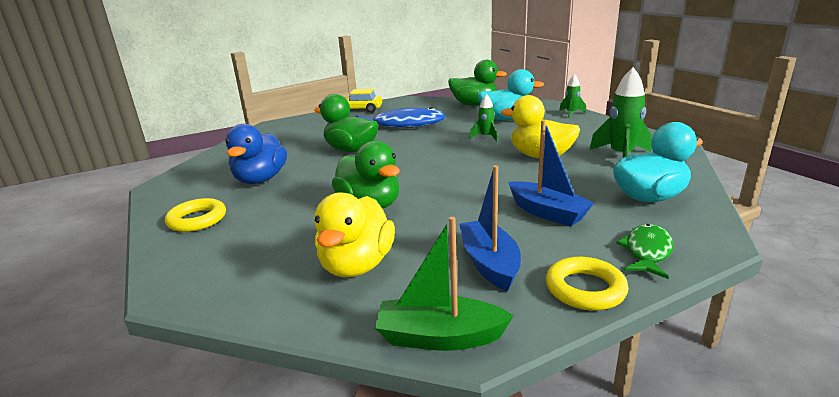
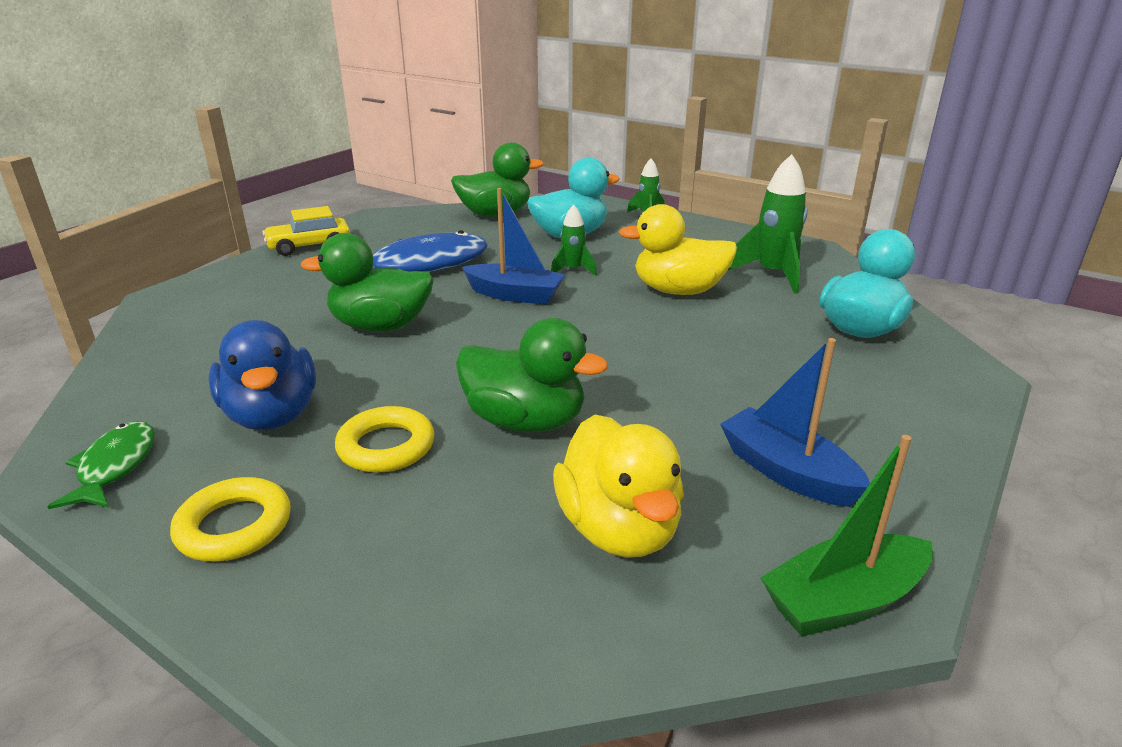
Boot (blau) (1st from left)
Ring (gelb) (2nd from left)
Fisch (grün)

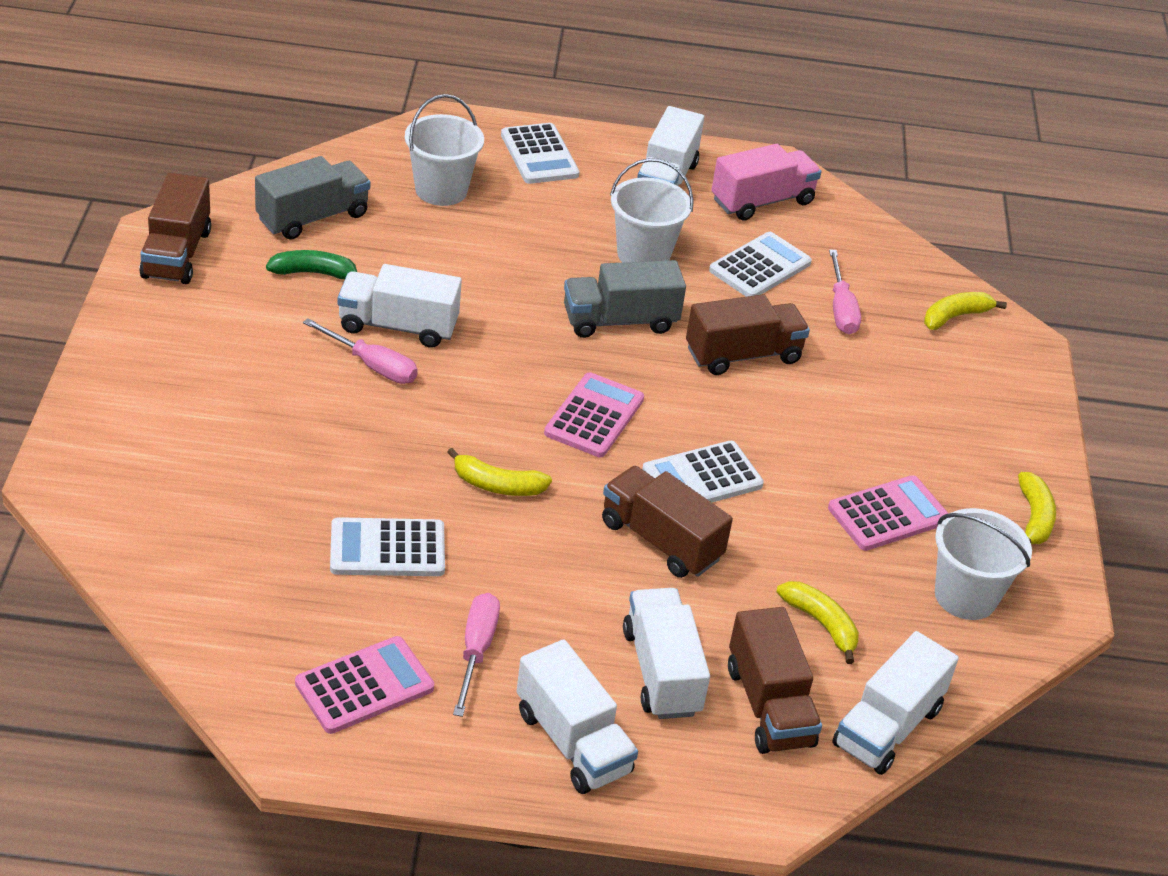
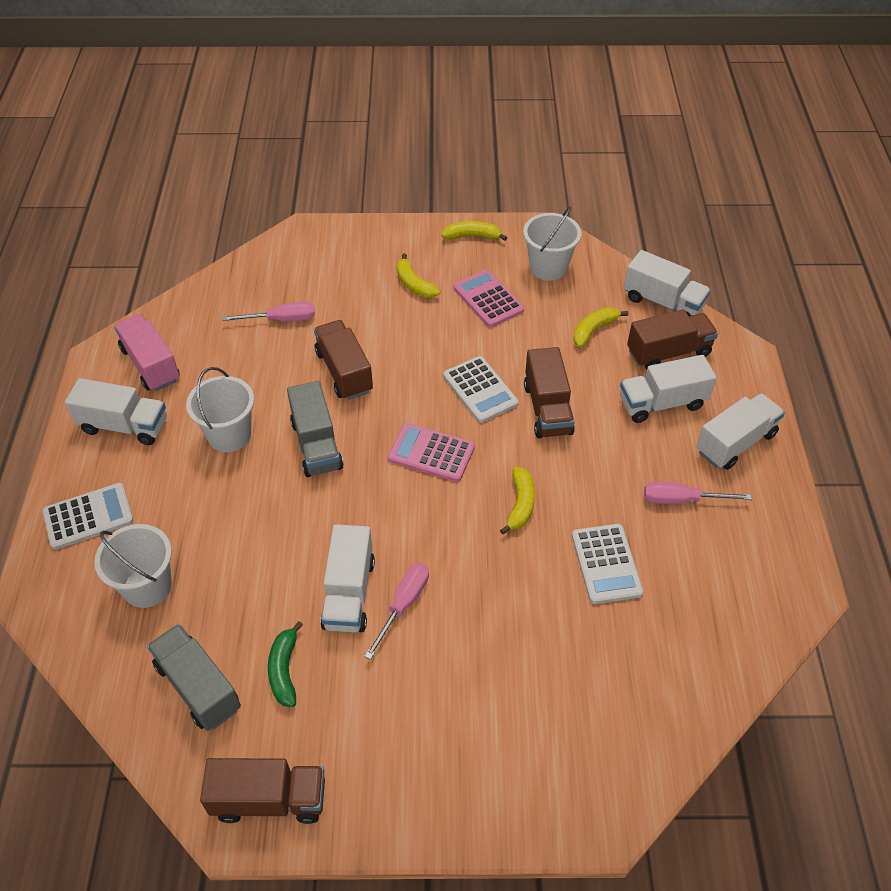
Taschenrechner (rosa) (1st from left in the first image)
Lastwagen (braun) (3rd from left)
Taschenrechner (weiß) (4th from left in the first image)
Banane (gelb) (1st from left)

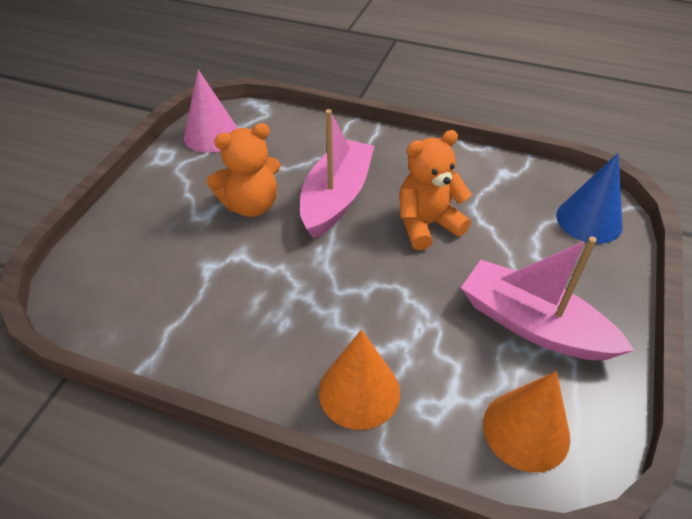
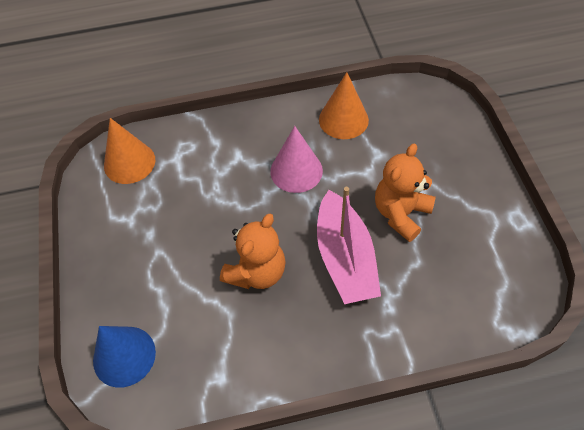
Kegel (rosa)
Kegel (orange) (2nd from left)
Boot (rosa) (2nd from left in the first image)

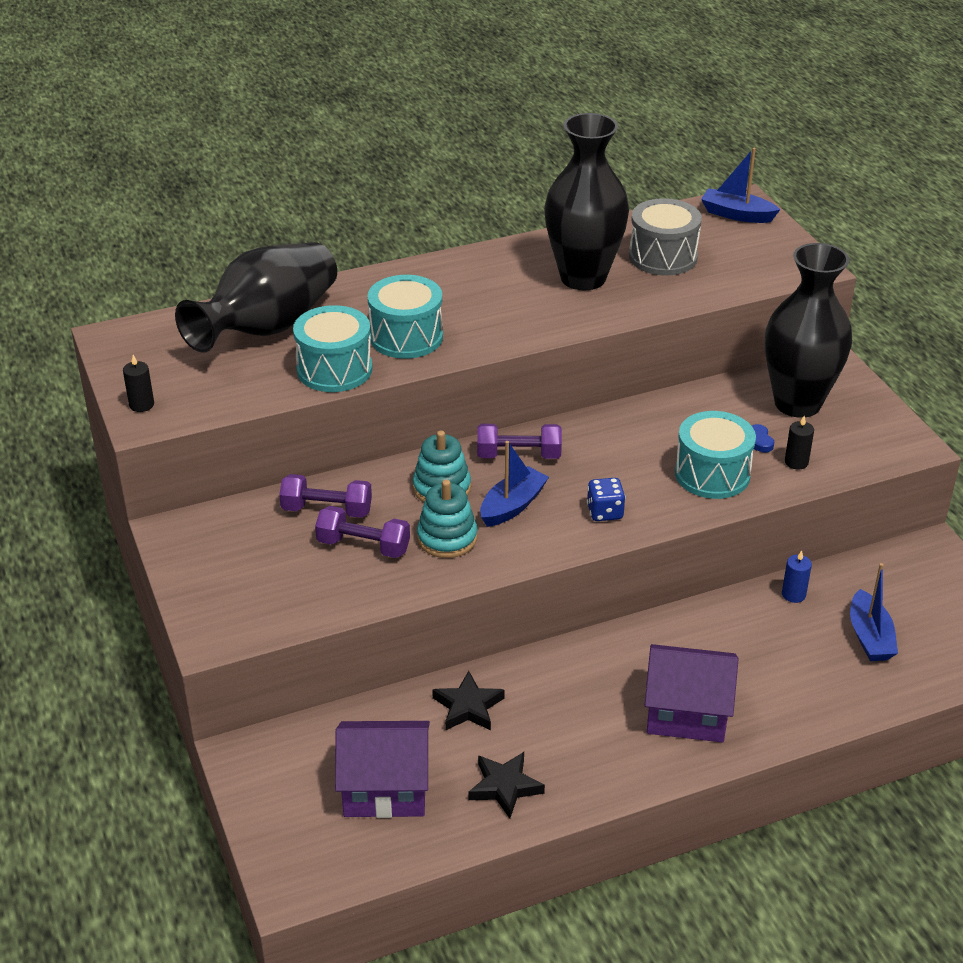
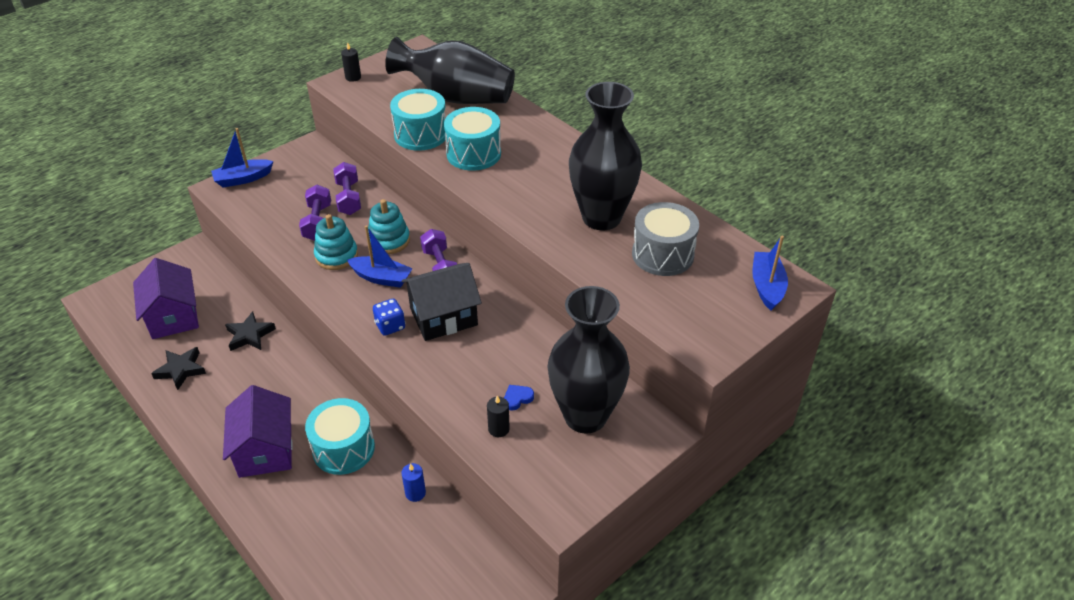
Trommel (türkis) (1st from left)
Boot (blau) (1st from left)
Haus (schwarz)

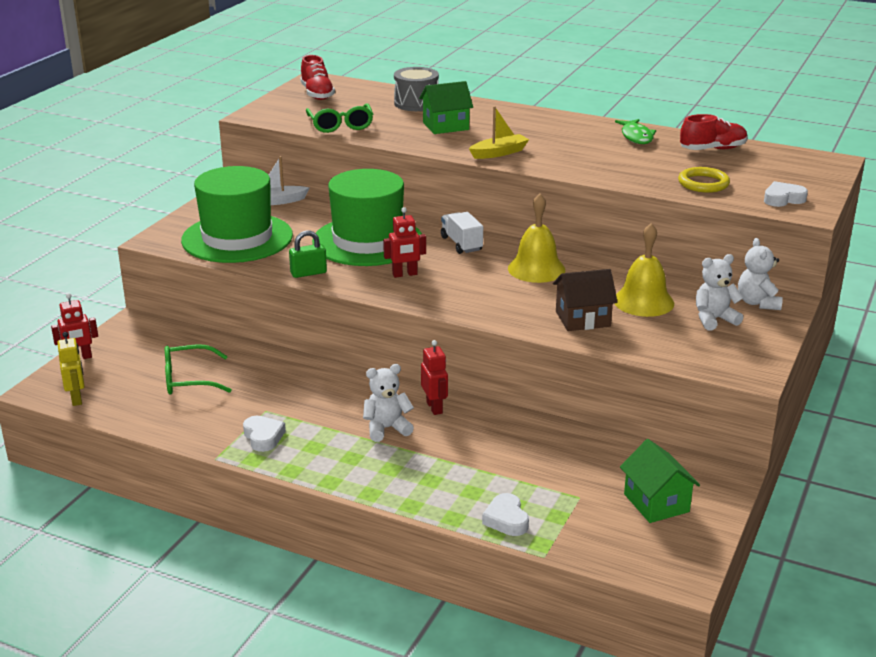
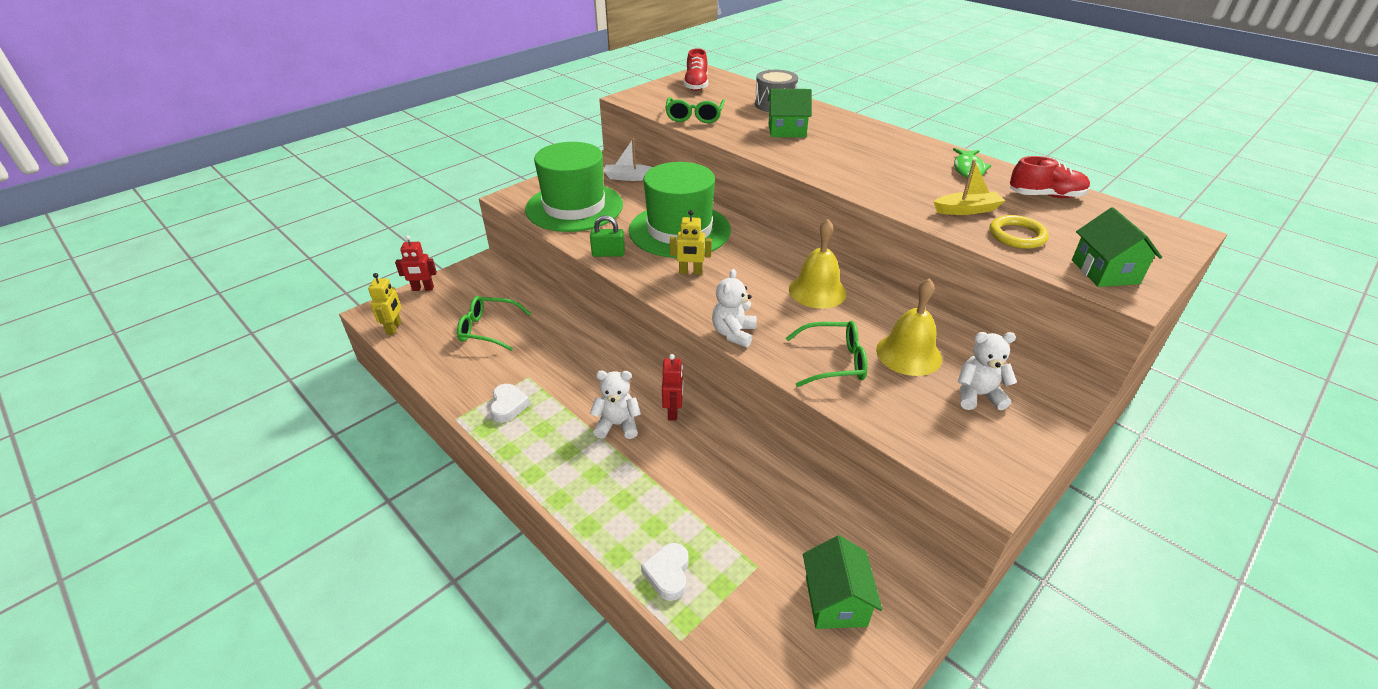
Roboter (gelb) (2nd from left)
Lastwagen (weiß)
Boot (gelb)
Brille (grün) (3rd from left)
Teddybär (weiß) (2nd from left)
Haus (grün) (3rd from left)

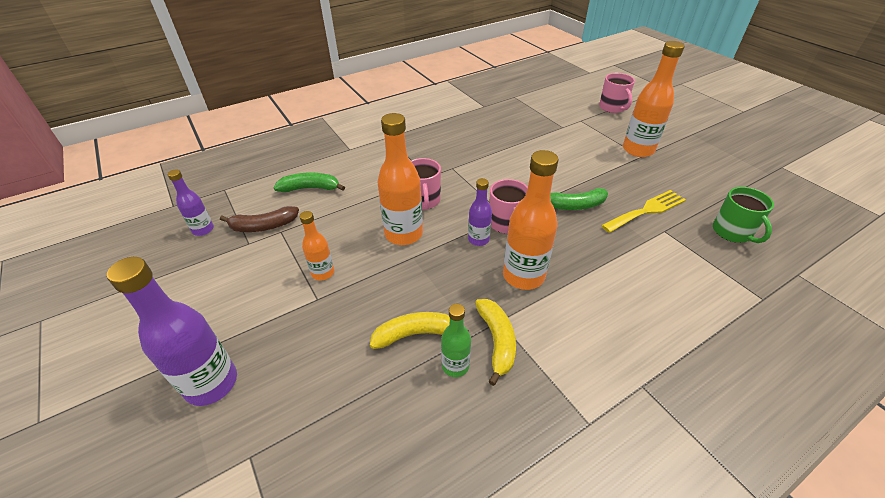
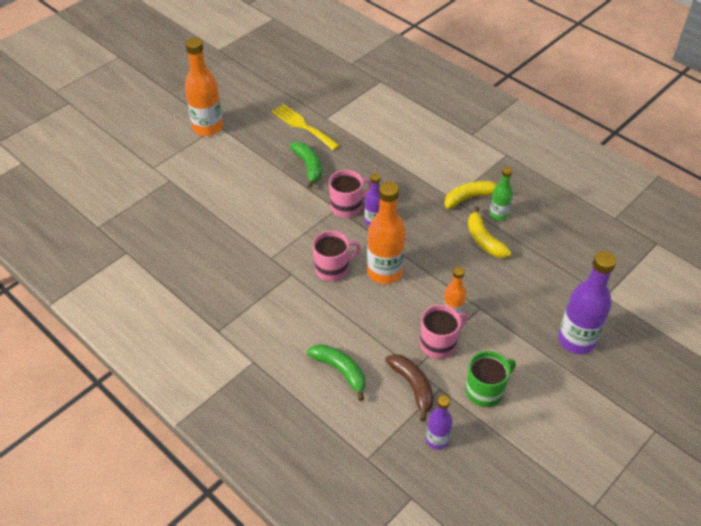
Banane (grün) (2nd from left)
Flasche (orange) (3rd from left in the first image)
Tasse (rosa) (3rd from left)
Tasse (grün)

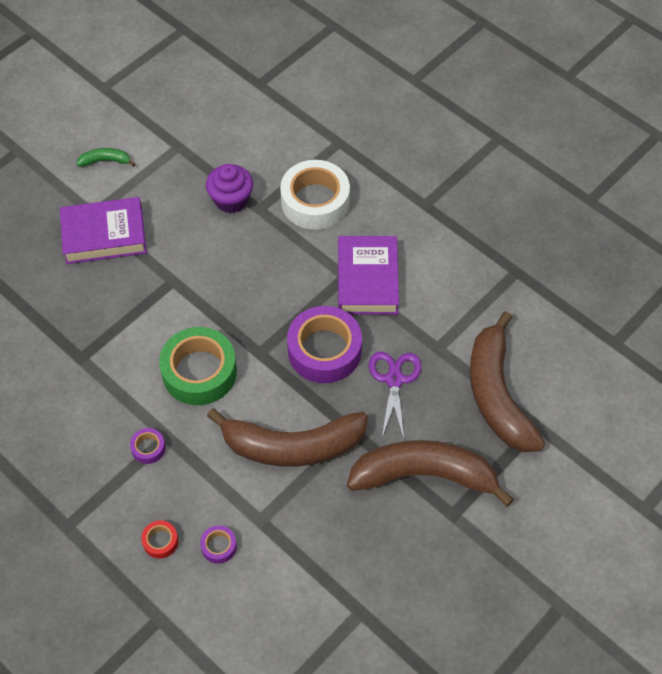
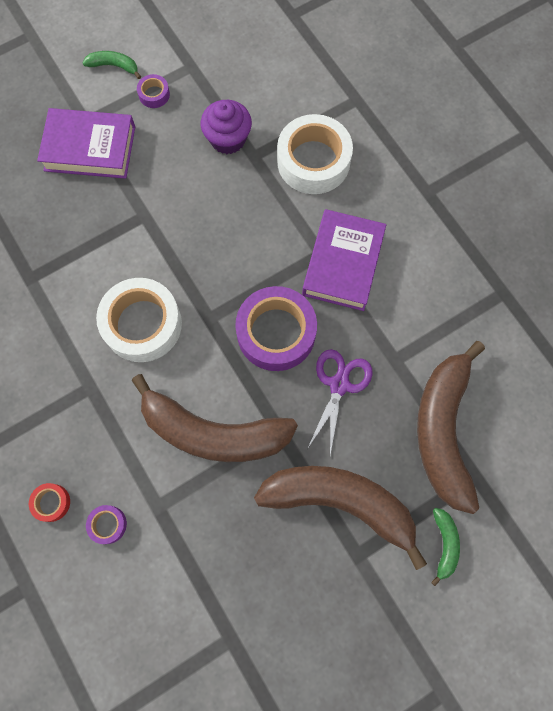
Klebeband (lila) (2nd from left)
Klebeband (weiß) (1st from left)
Banane (grün) (2nd from left)

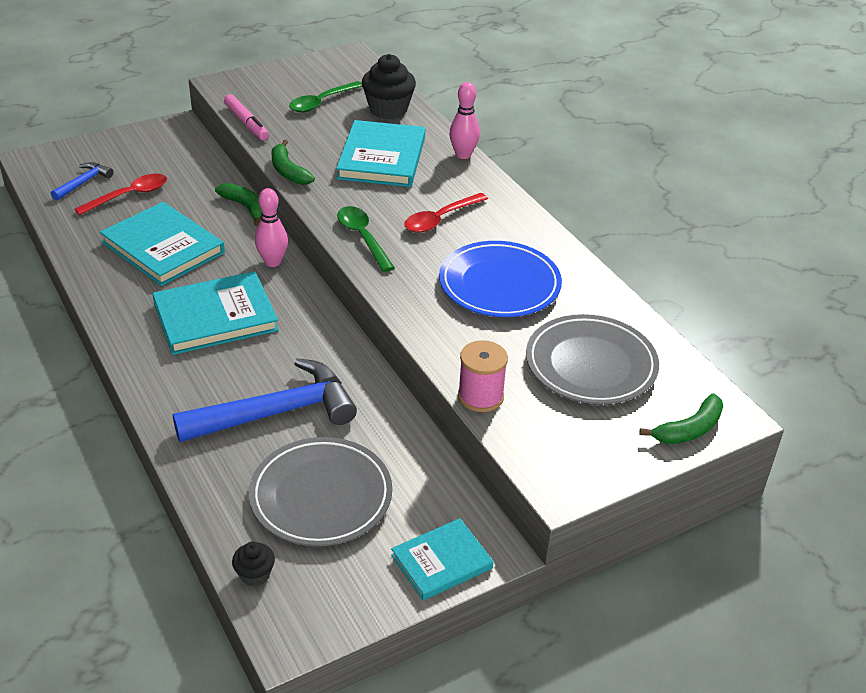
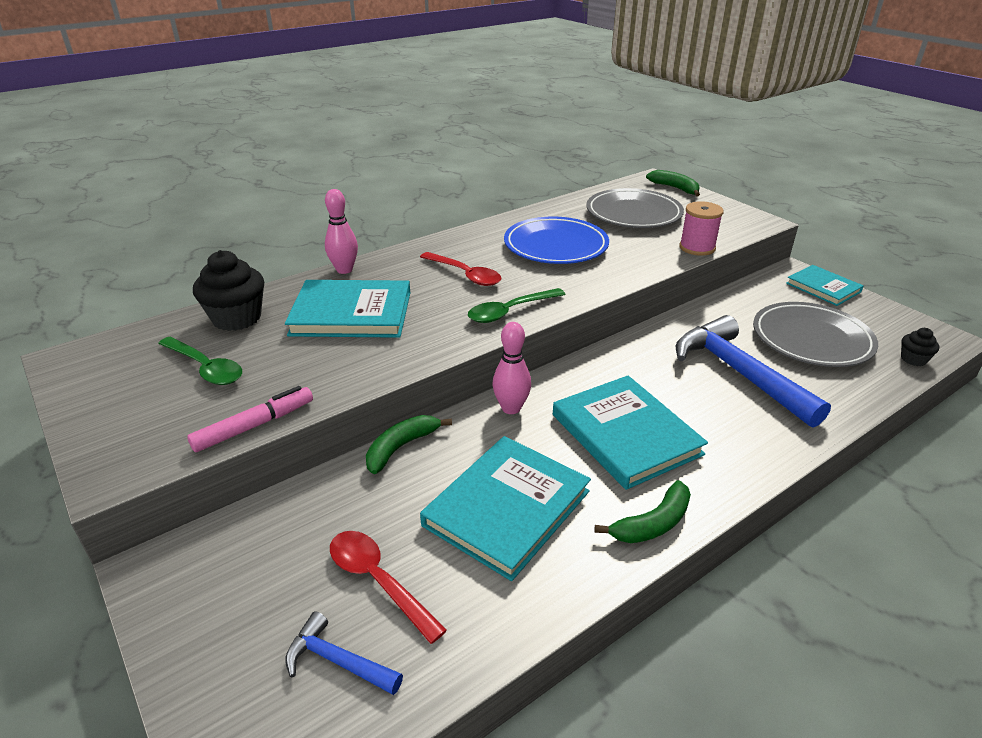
Banane (grün) (2nd from left)

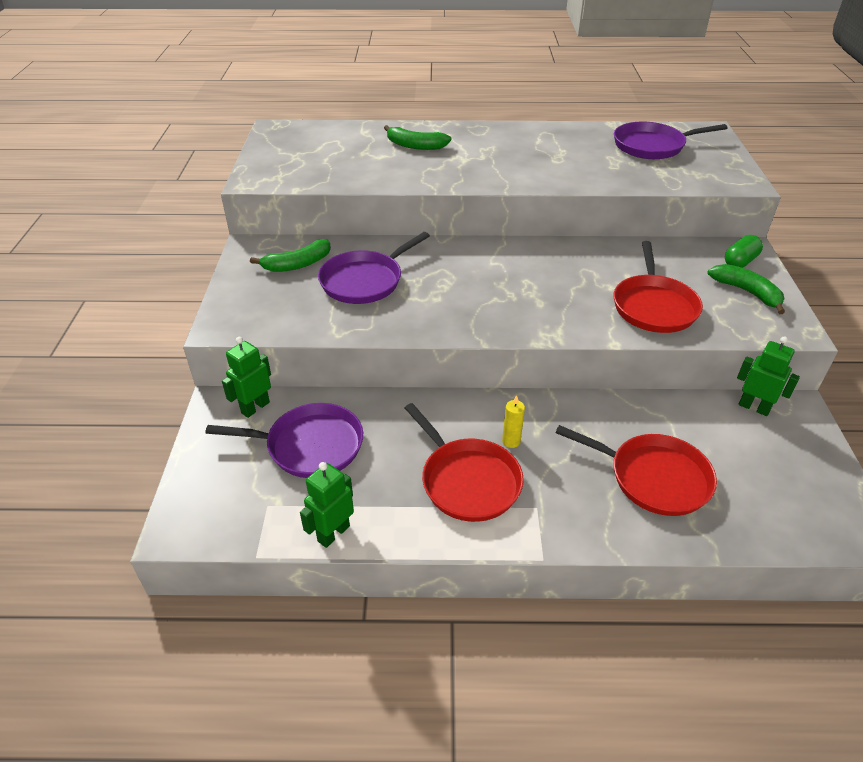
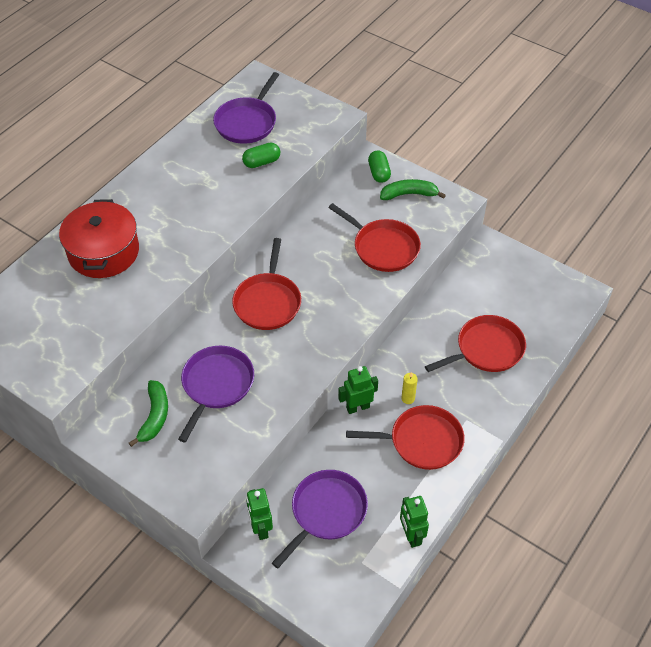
Pfanne (lila) (1st from left)
Kochtopf (rot)
Roboter (grün) (2nd from left)
Pfanne (rot) (1st from left)
Kapsel (grün) (1st from left)

